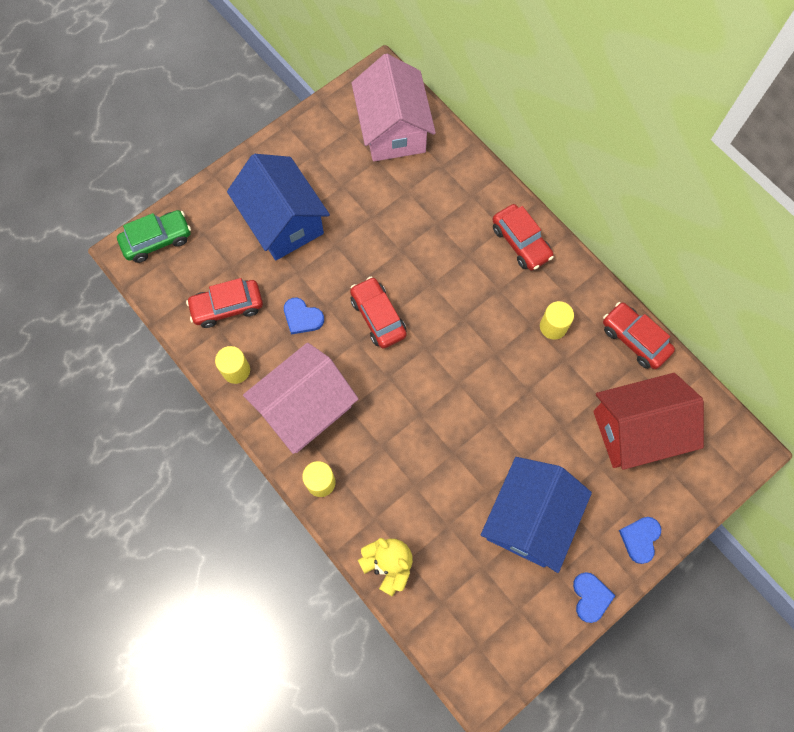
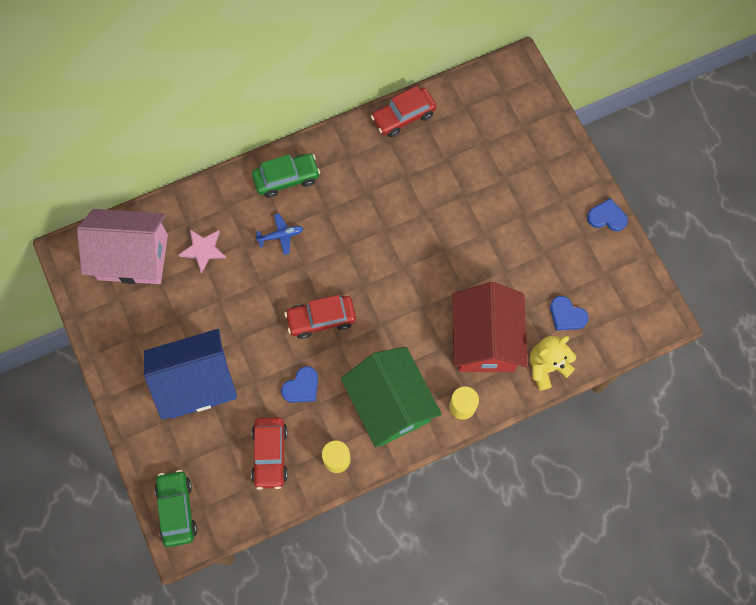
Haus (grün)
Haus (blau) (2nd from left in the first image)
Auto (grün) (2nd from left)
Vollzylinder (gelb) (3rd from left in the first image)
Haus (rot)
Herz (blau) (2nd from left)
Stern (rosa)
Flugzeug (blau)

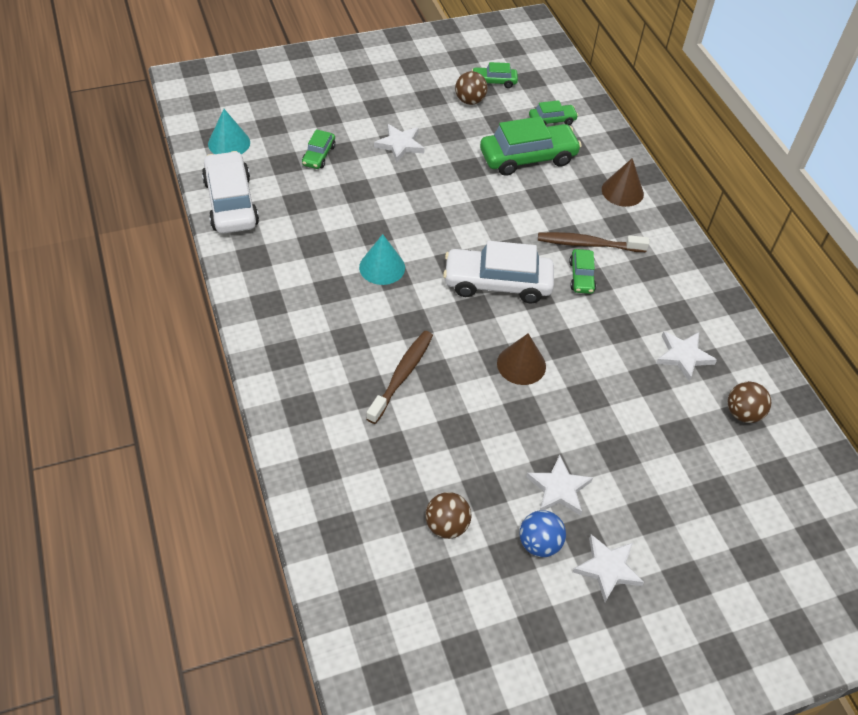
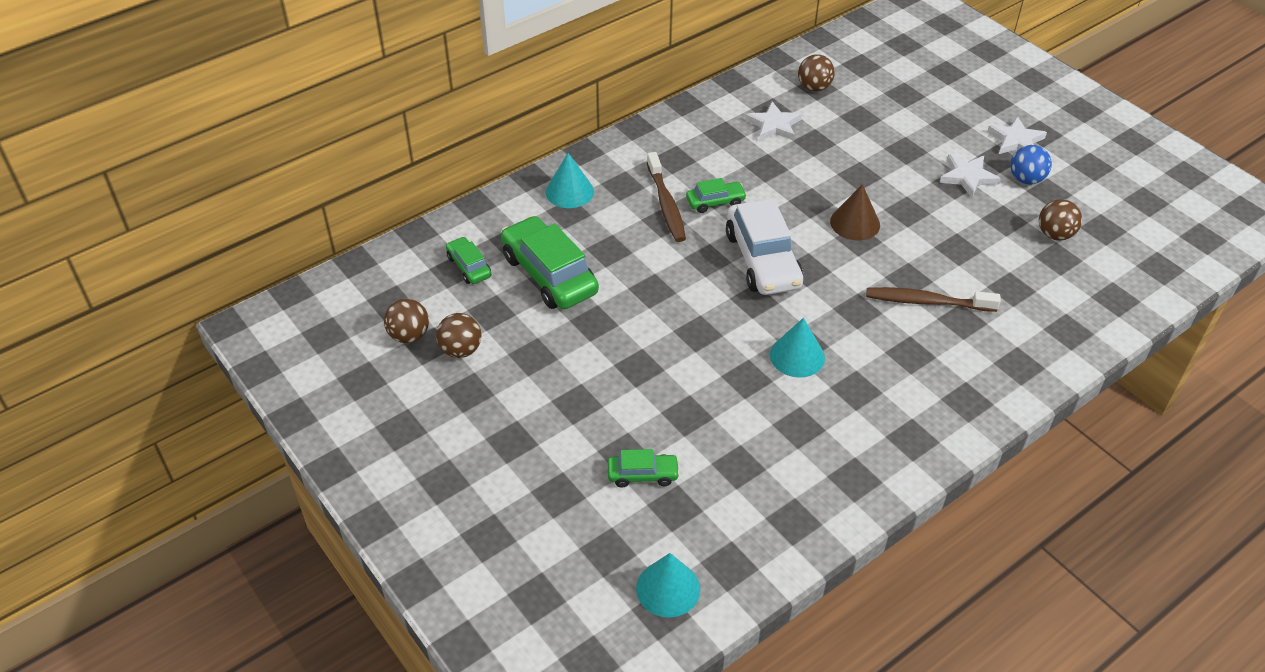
Auto (weiß) (1st from left in the first image)
Stern (weiß) (1st from left in the first image)
Ball (braun) (1st from left)
Kegel (türkis) (1st from left)

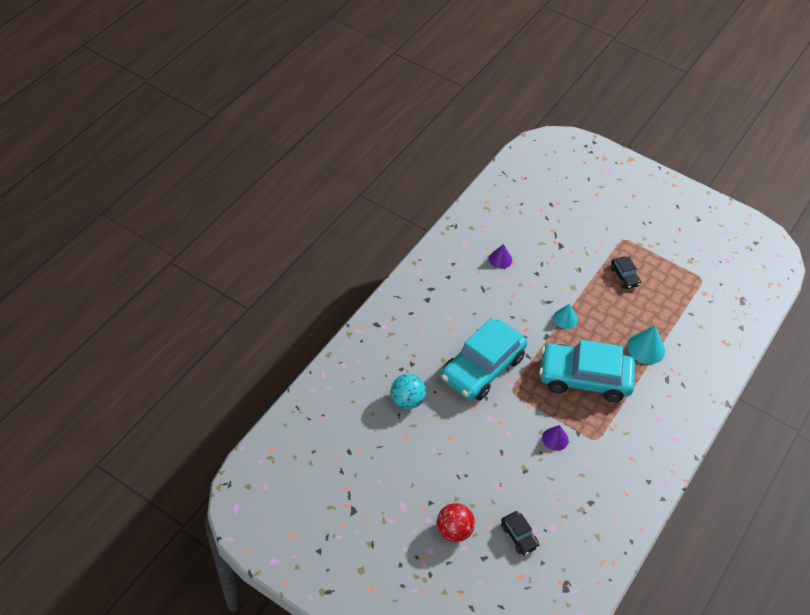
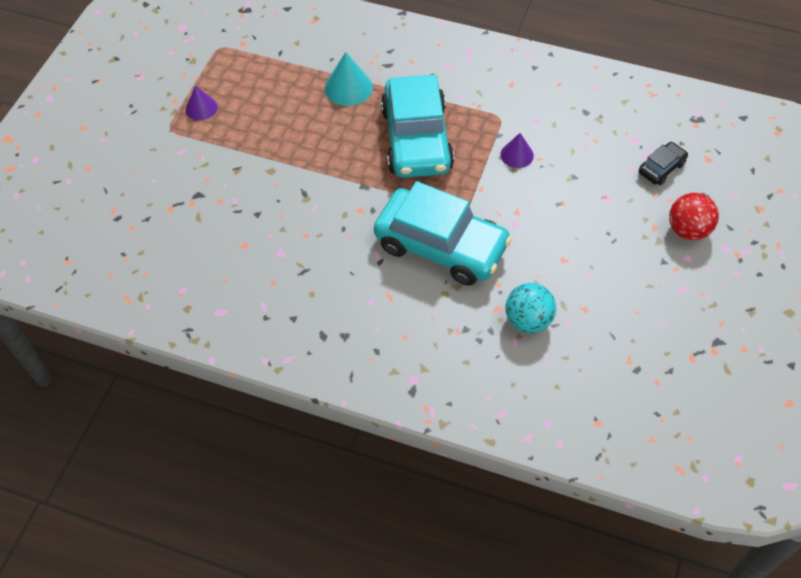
Kegel (lila) (1st from left)
Kegel (türkis) (1st from left in the first image)
Auto (schwarz) (2nd from left in the first image)

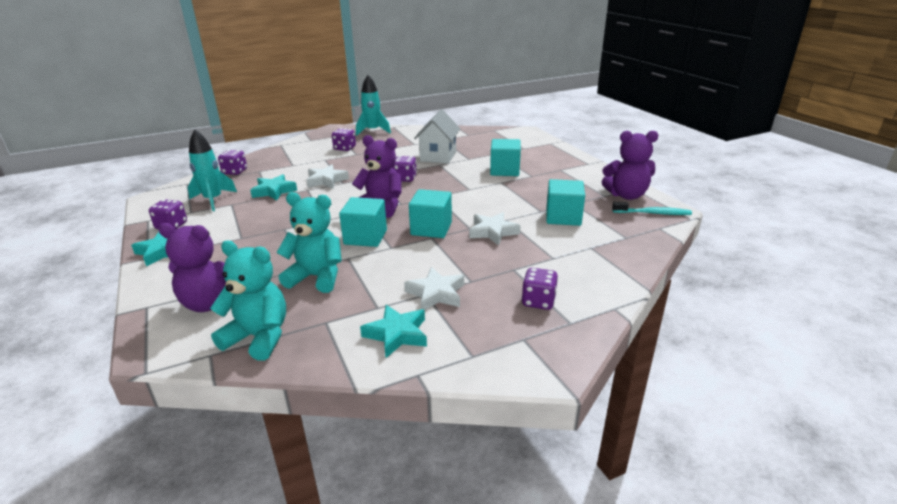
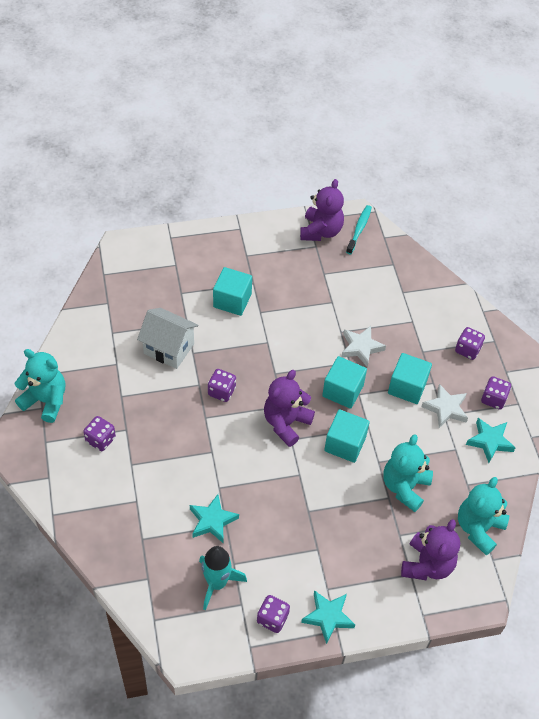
Spielwürfel (lila) (5th from left)
Stern (weiß) (1st from left in the first image)
Teddybär (türkis) (1st from left)
Kubus (türkis) (4th from left)

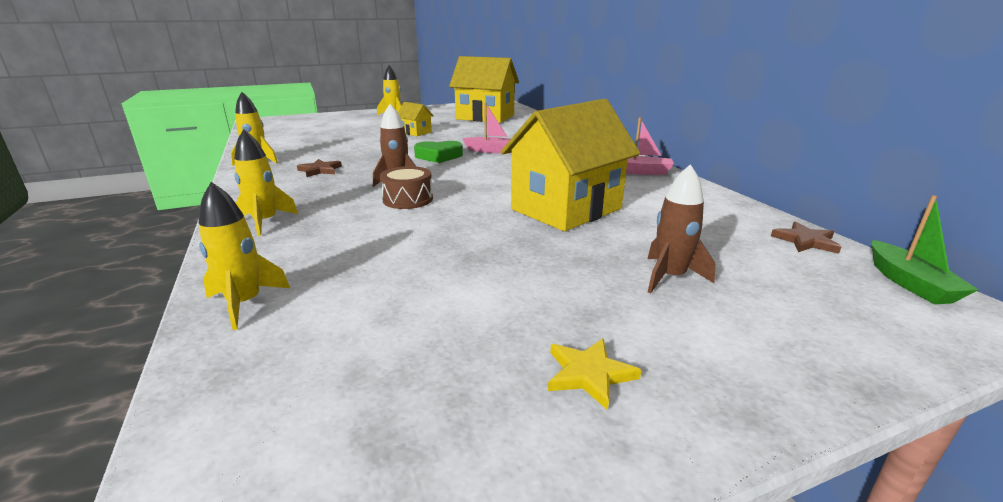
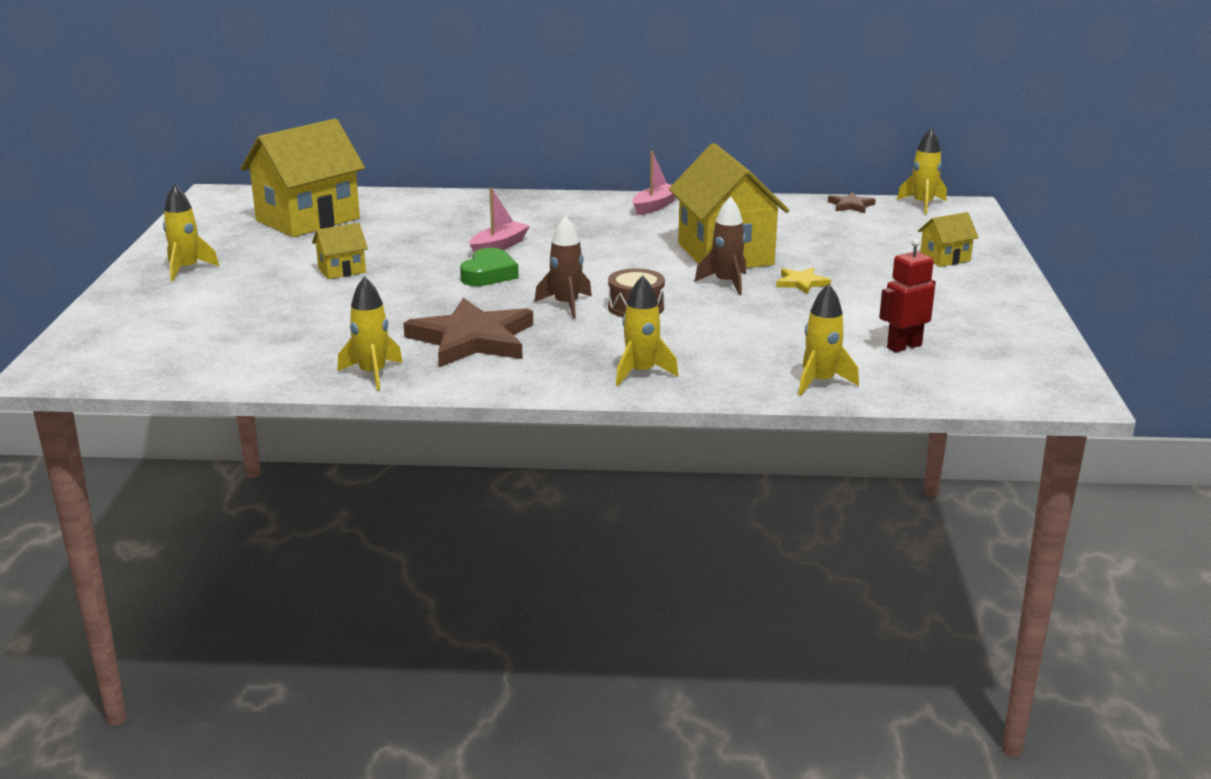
Stern (braun) (1st from left)
Stern (gelb)
Rakete (braun) (2nd from left)
Rakete (gelb) (5th from left)
Roboter (rot)
Haus (gelb) (4th from left)

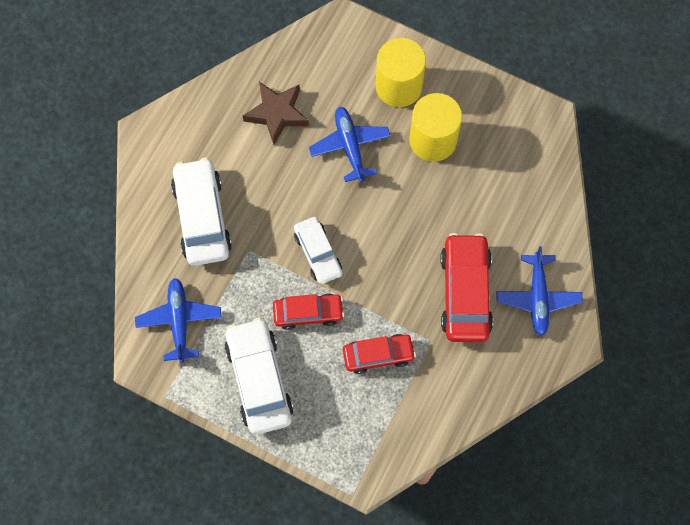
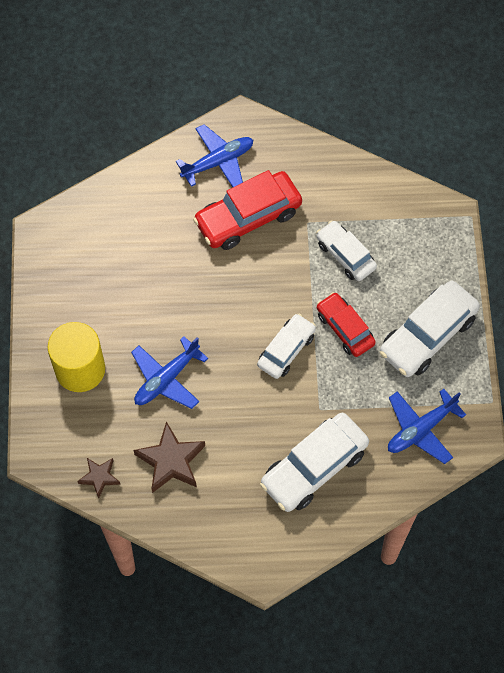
Auto (weiß) (3rd from left)
Vollzylinder (gelb) (2nd from left in the first image)
Stern (braun) (1st from left)

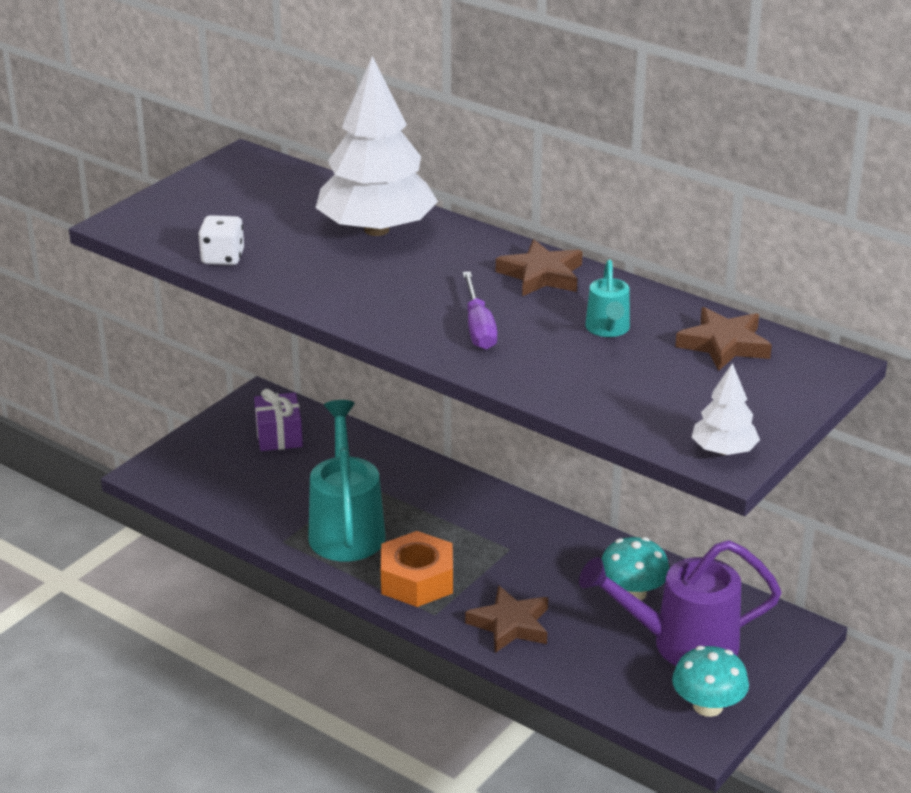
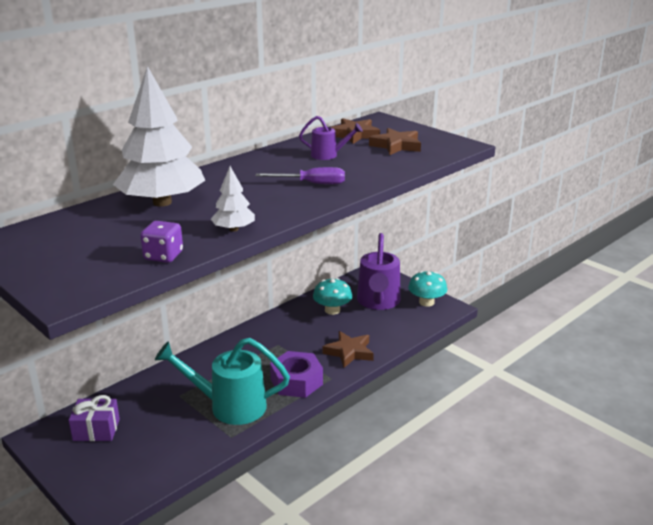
Spielwürfel (lila)
Sechskantmutter (lila)
Stern (braun) (3rd from left)
Gießkanne (lila) (1st from left)
Baum (weiß) (2nd from left)

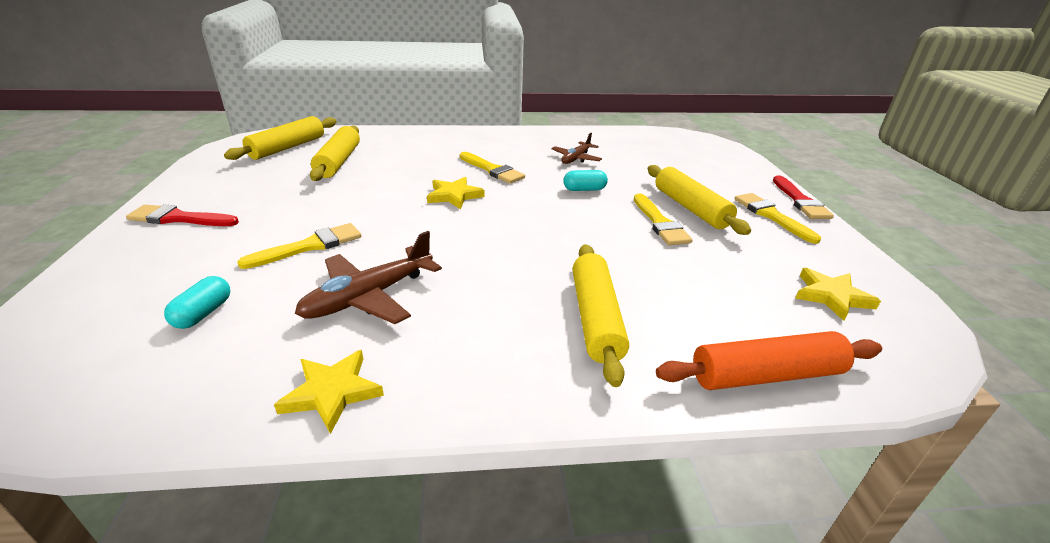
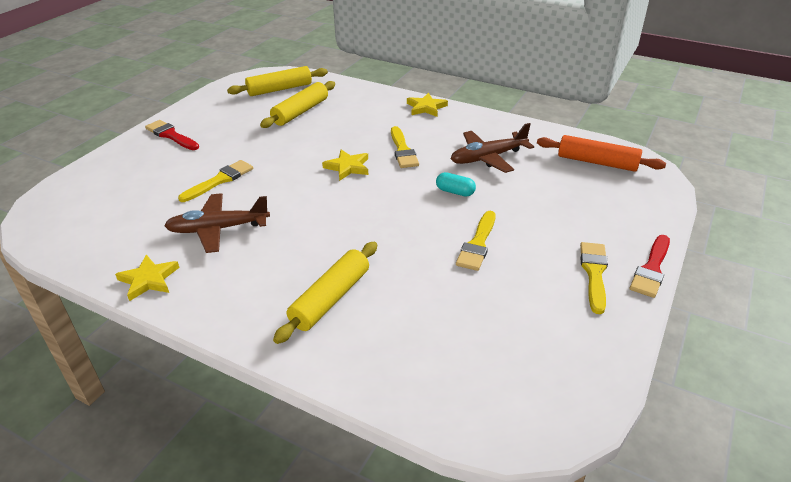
Kapsel (türkis) (1st from left in the first image)
Pinsel (gelb) (1st from left)
Flugzeug (braun) (2nd from left)
Nudelholz (gelb) (4th from left in the first image)
Nudelholz (orange)
Stern (gelb) (3rd from left)

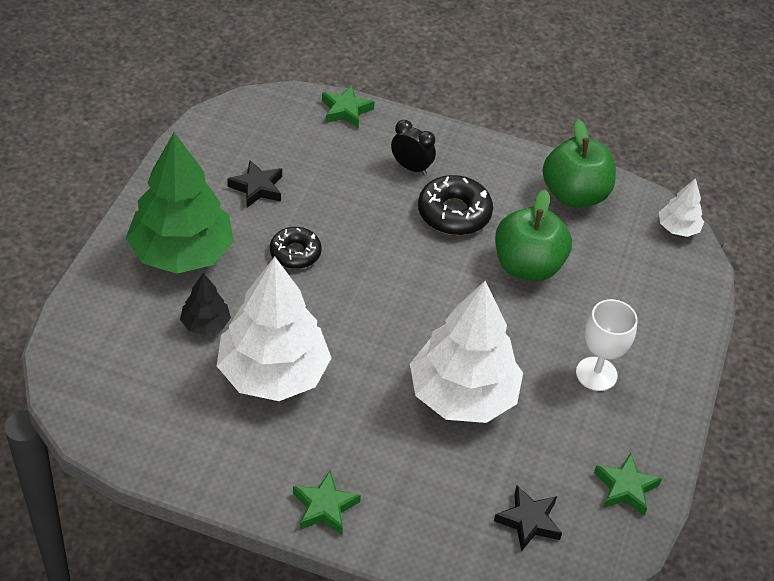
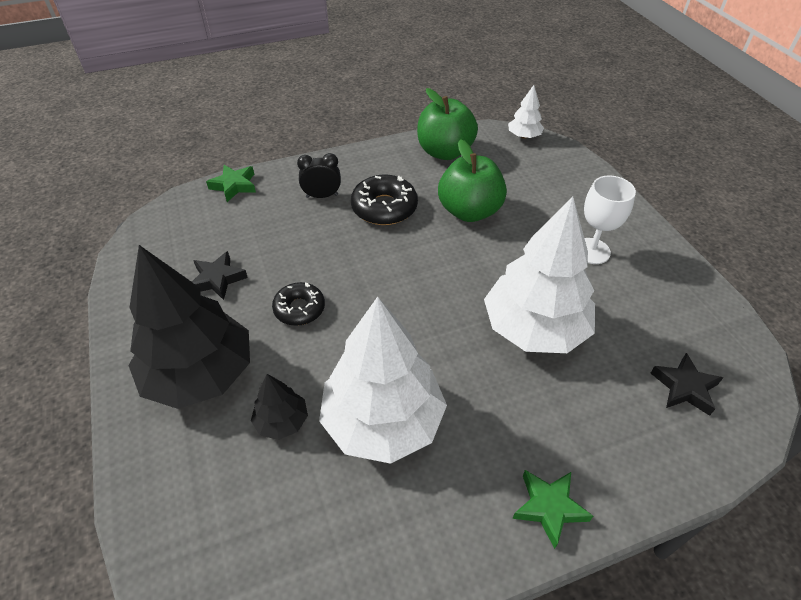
Baum (schwarz) (1st from left)
Stern (grün) (3rd from left in the first image)

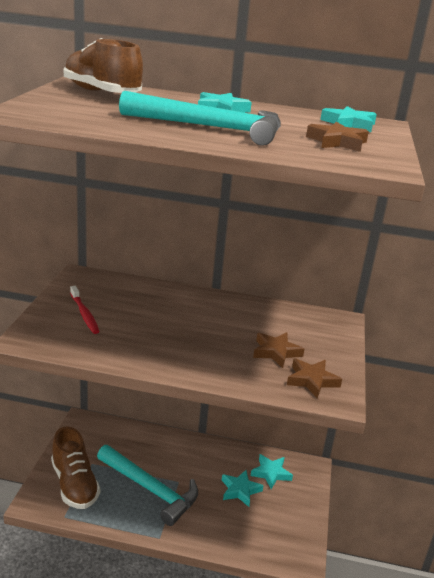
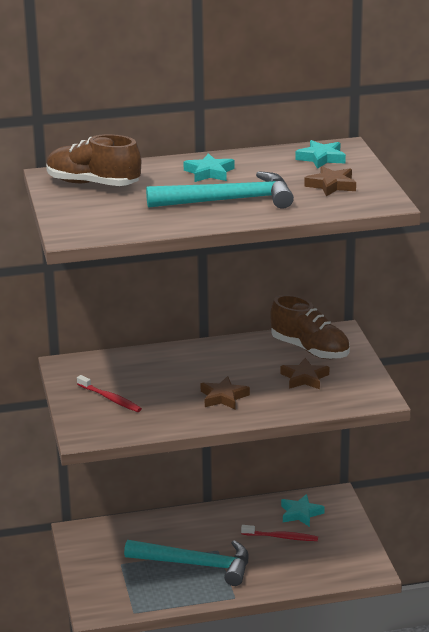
Schuh (braun) (2nd from left)
Zahnbürste (rot) (2nd from left)
Stern (braun) (1st from left)

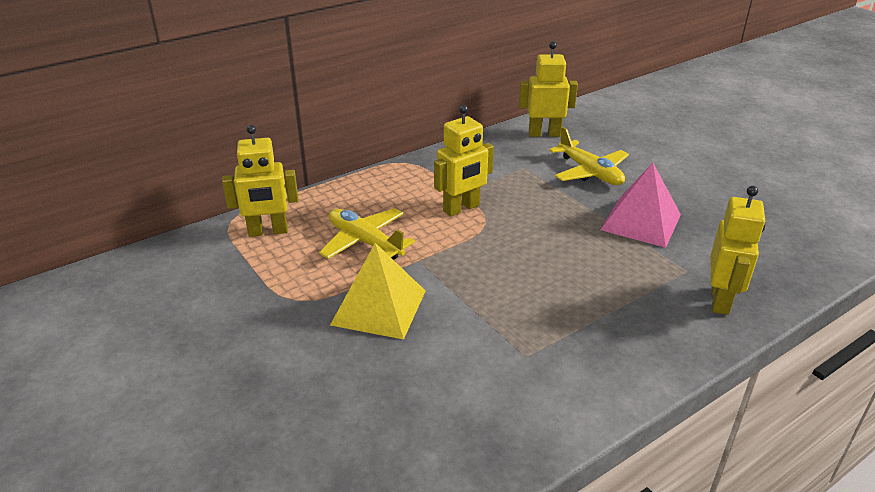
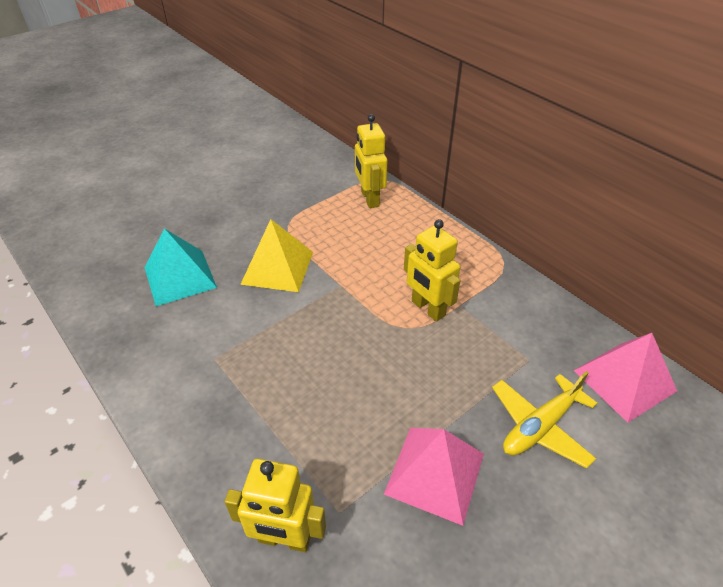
Flugzeug (gelb) (1st from left in the first image)
Pyramide (rosa) (2nd from left)
Pyramide (türkis)

